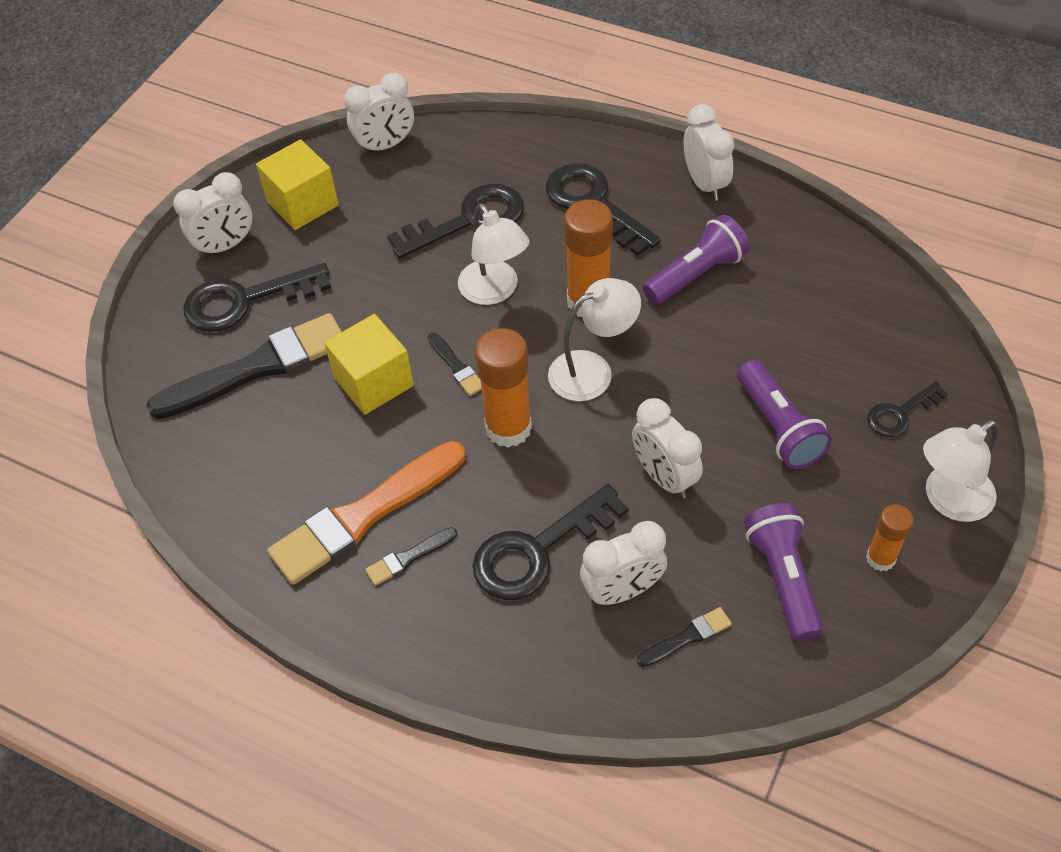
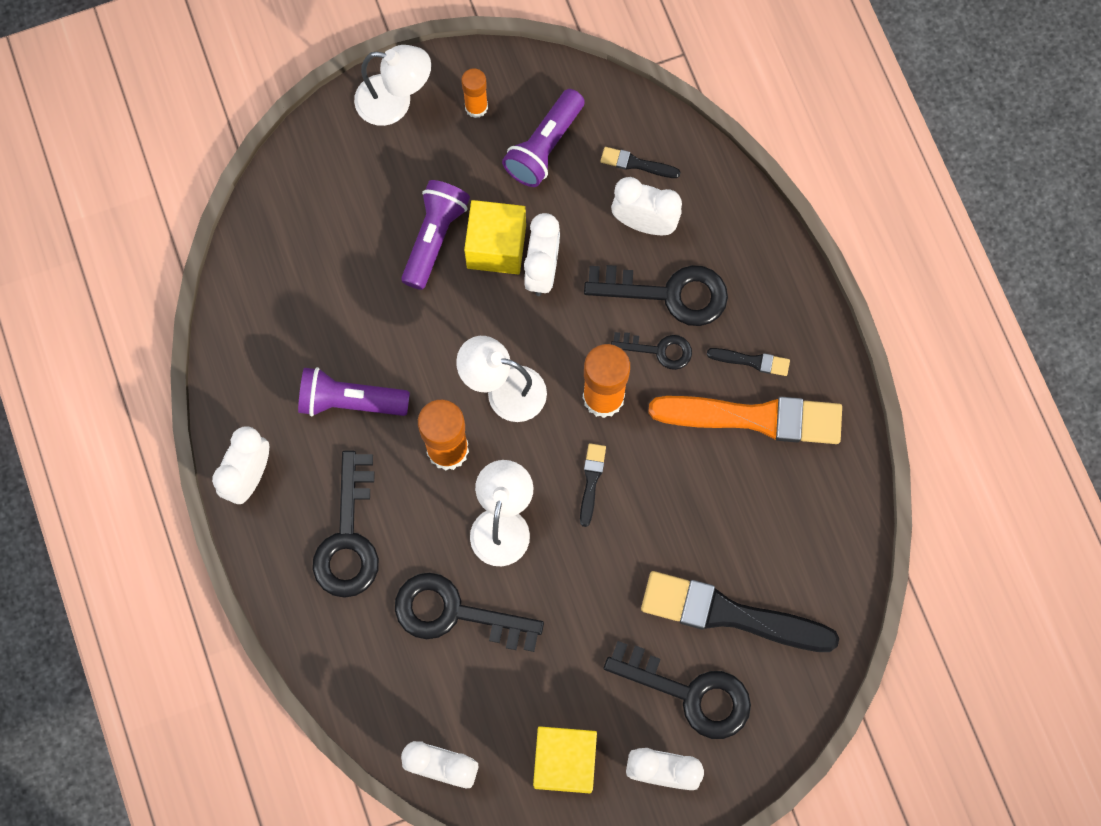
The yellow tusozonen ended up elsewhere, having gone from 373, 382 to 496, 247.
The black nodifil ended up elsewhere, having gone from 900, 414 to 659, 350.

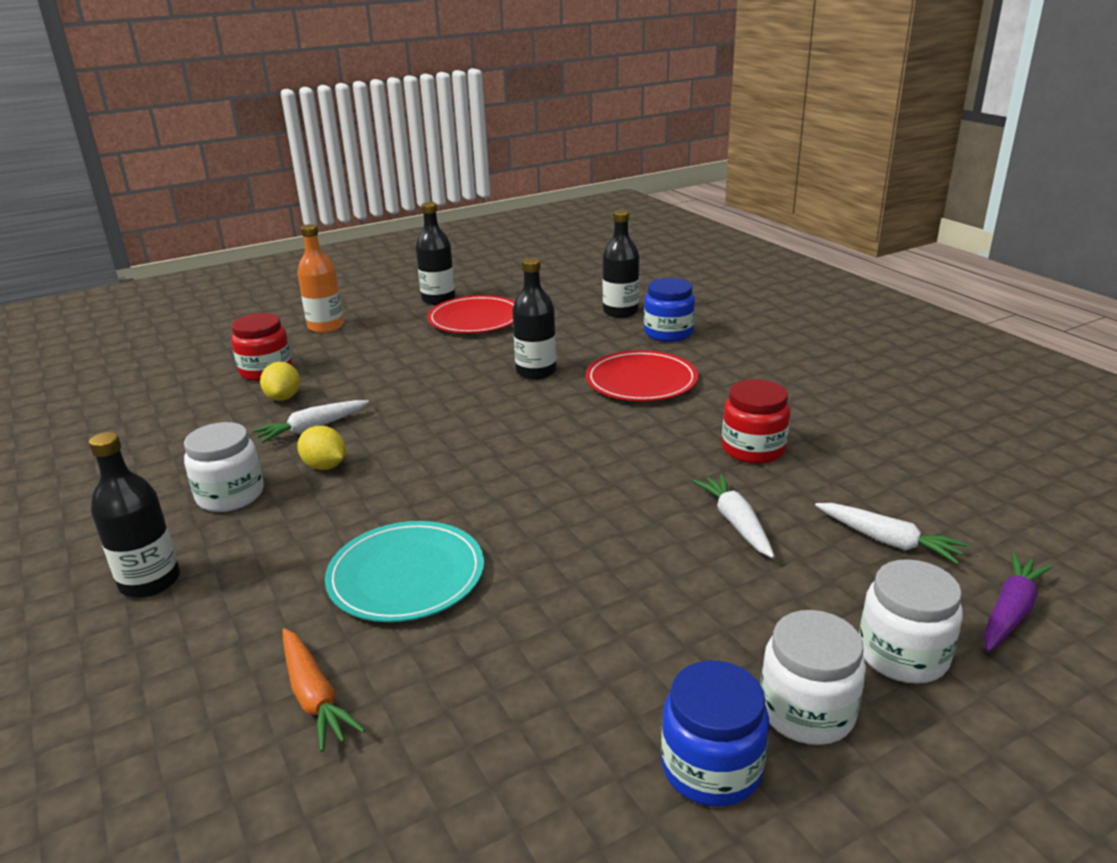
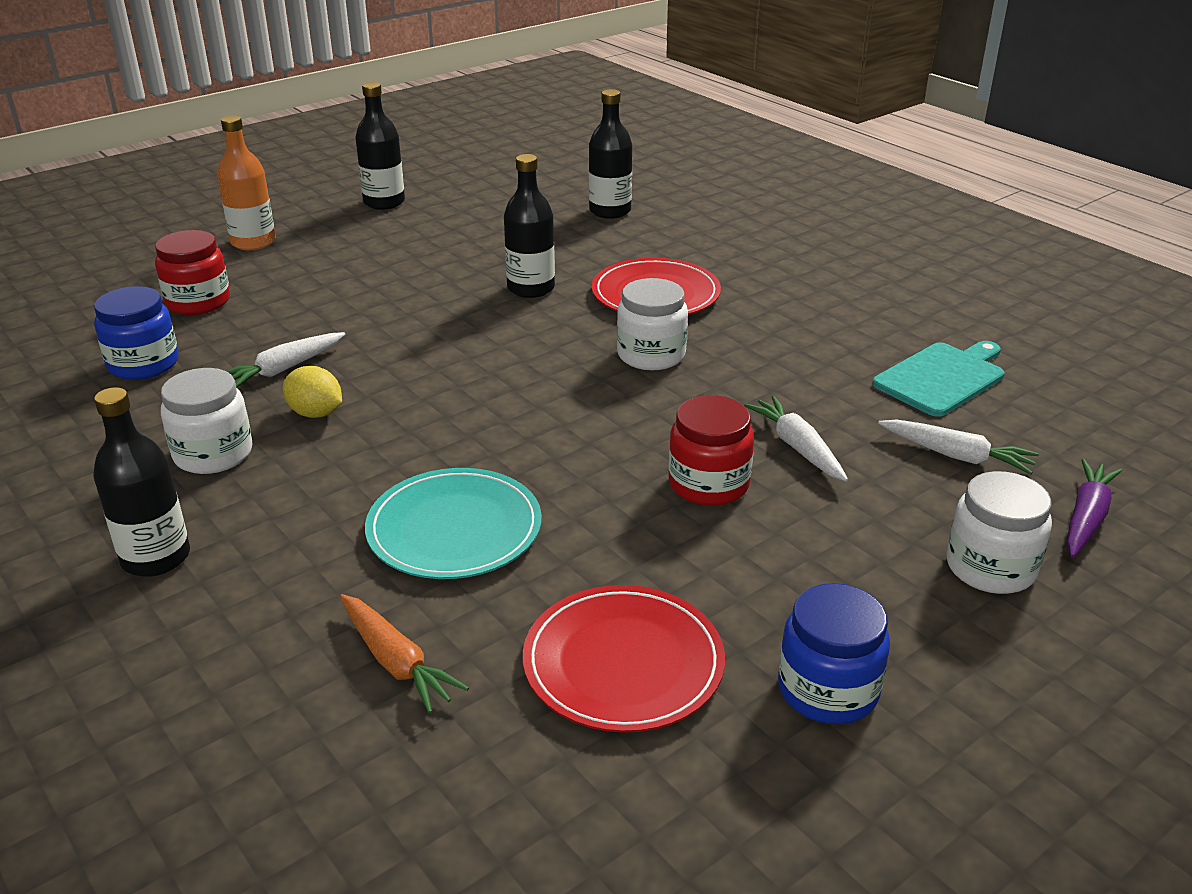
The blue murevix ended up elsewhere, having gone from 668, 333 to 143, 364.
The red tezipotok ended up elsewhere, having gone from 475, 319 to 623, 663.
The second view lost the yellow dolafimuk at 283, 398.
The red murevix ended up elsewhere, having gone from 753, 449 to 708, 484.
The white murevix ended up elsewhere, having gone from 807, 711 to 651, 355.
The second view gained the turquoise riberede at 942, 378.

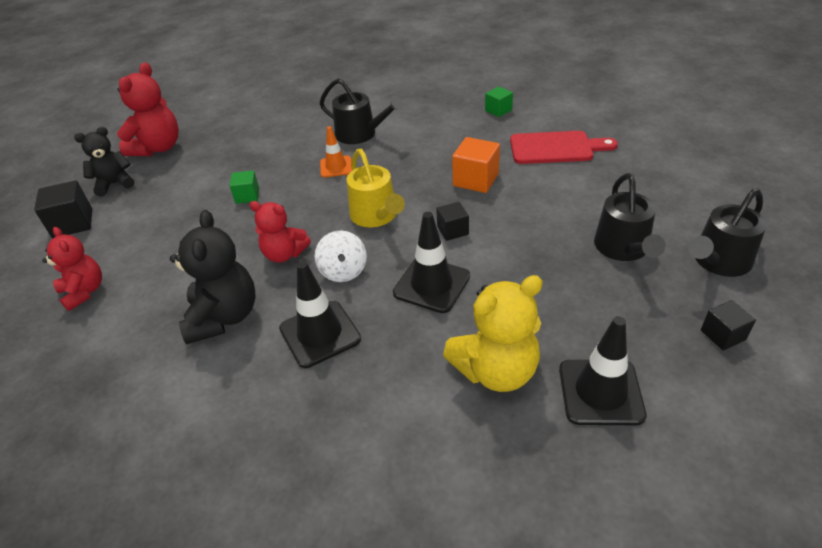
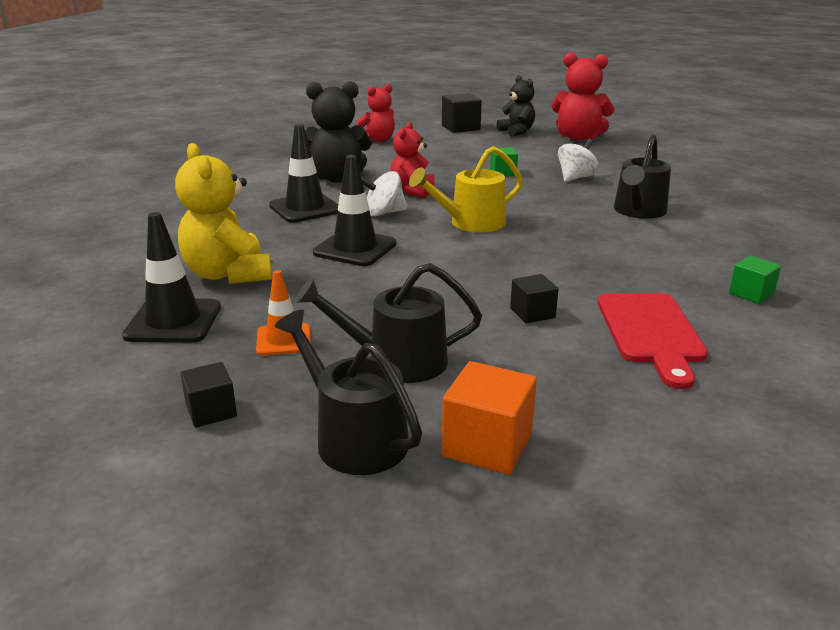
The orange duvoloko ended up elsewhere, having gone from 336, 167 to 283, 340.
The orange tusozonen ended up elsewhere, having gone from 475, 180 to 487, 445.
The black tusozonen ended up elsewhere, having gone from 452, 230 to 532, 313.
The second view gained the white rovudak at 575, 178.

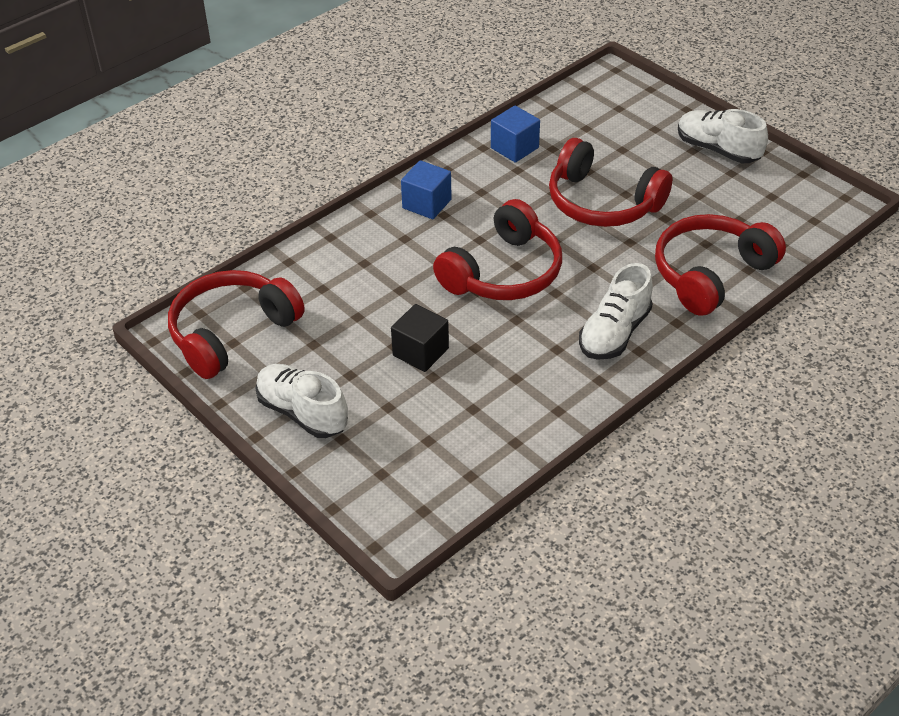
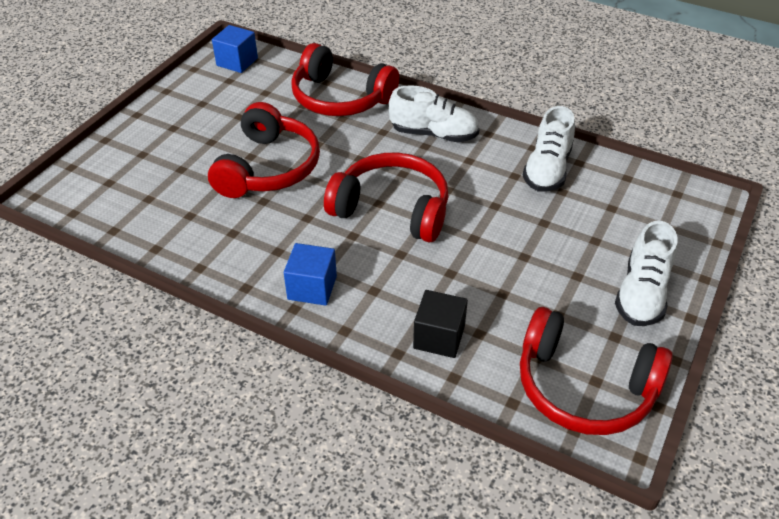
The blue tusozonen ended up elsewhere, having gone from 514, 148 to 237, 62.
The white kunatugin ended up elsewhere, having gone from 717, 150 to 547, 169.
The black tusozonen ended up elsewhere, having gone from 420, 352 to 439, 337.

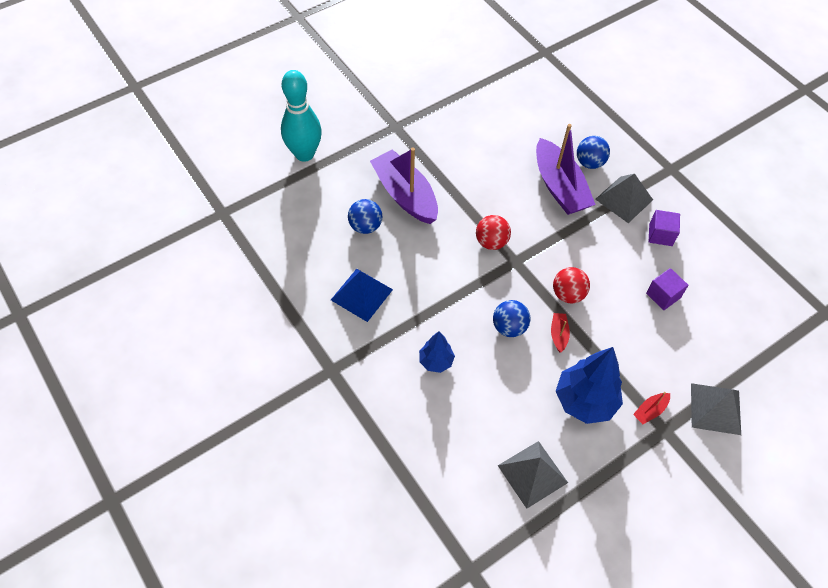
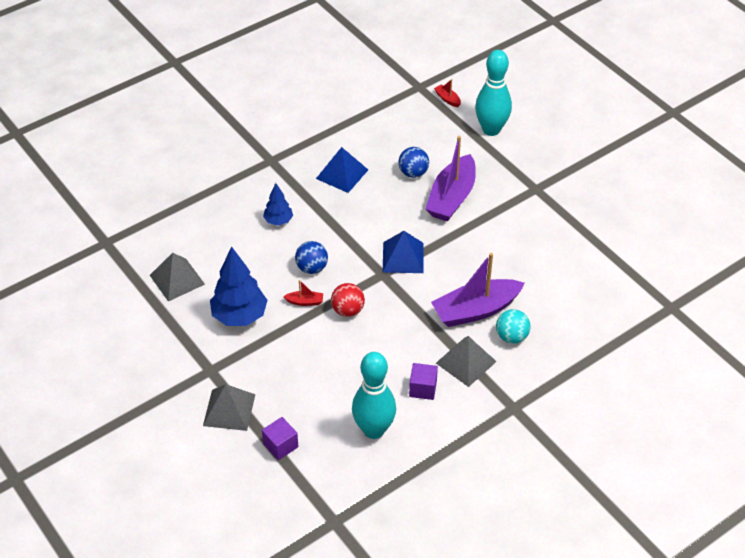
What was the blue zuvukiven at 589, 163 turned into the turquoise zuvukiven at 511, 337.
The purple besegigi at 405, 195 ended up facing another way, 150 degrees clockwise from before.
Where the red zuvukiven stood at 491, 242, the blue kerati came to stand at 403, 257.
The purple tusozonen ended up elsewhere, having gone from 663, 295 to 280, 445.
The red besegigi ended up elsewhere, having gone from 650, 410 to 447, 99.
The second view gained the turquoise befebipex at 374, 430.

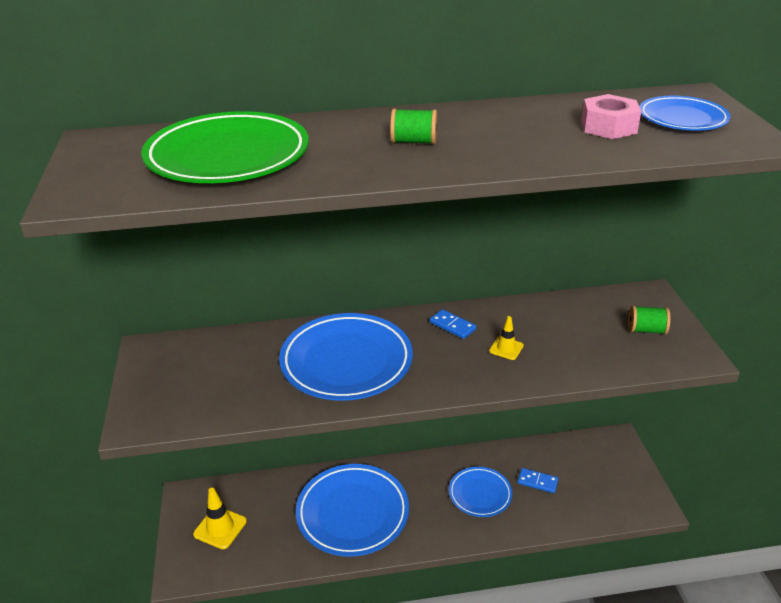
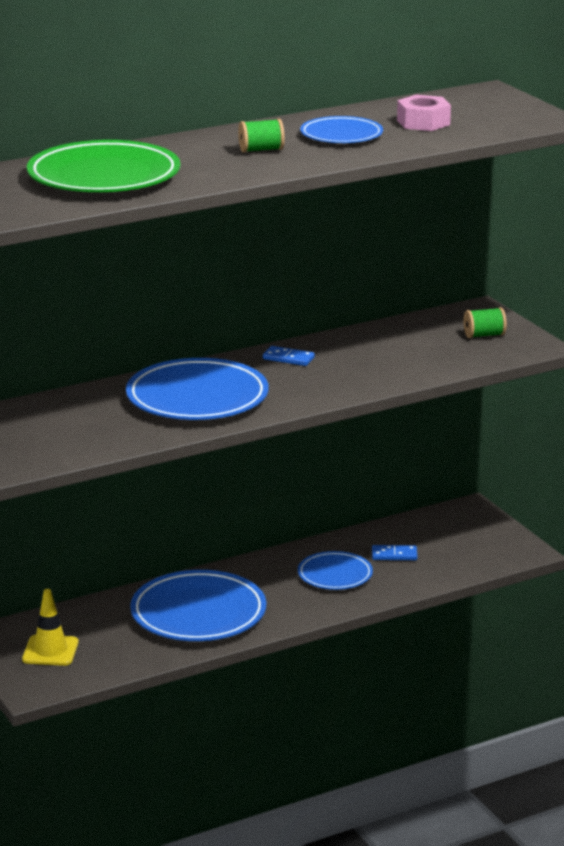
The blue tezipotok ended up elsewhere, having gone from 682, 118 to 341, 135.
The second view lost the yellow duvoloko at 506, 348.

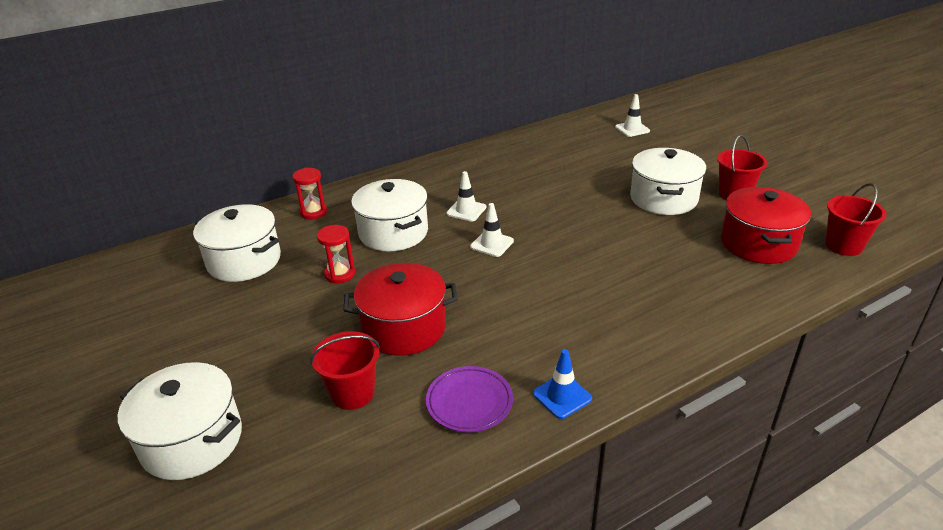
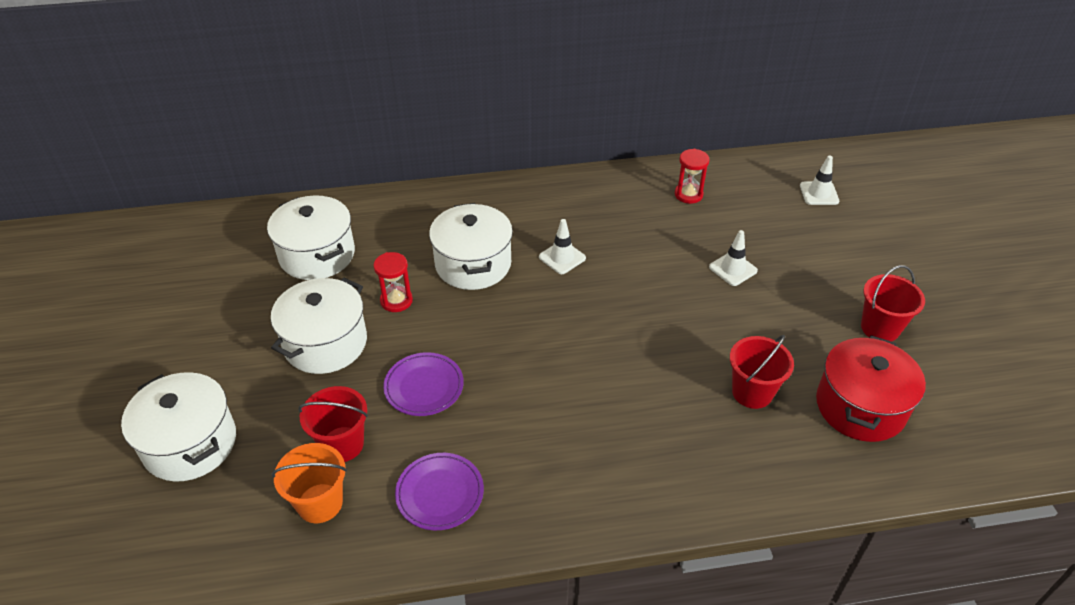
The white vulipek ended up elsewhere, having gone from 663, 198 to 325, 343.
The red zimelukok ended up elsewhere, having gone from 313, 212 to 688, 194.
The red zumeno ended up elsewhere, having gone from 843, 246 to 752, 392.
The white duvoloko ended up elsewhere, having gone from 492, 244 to 733, 269.
Where the red vulipek stood at 404, 328, the purple tezipotok came to stand at 424, 387.
The second view lost the blue duvoloko at 562, 396.
The second view gained the orange zumeno at 320, 503.

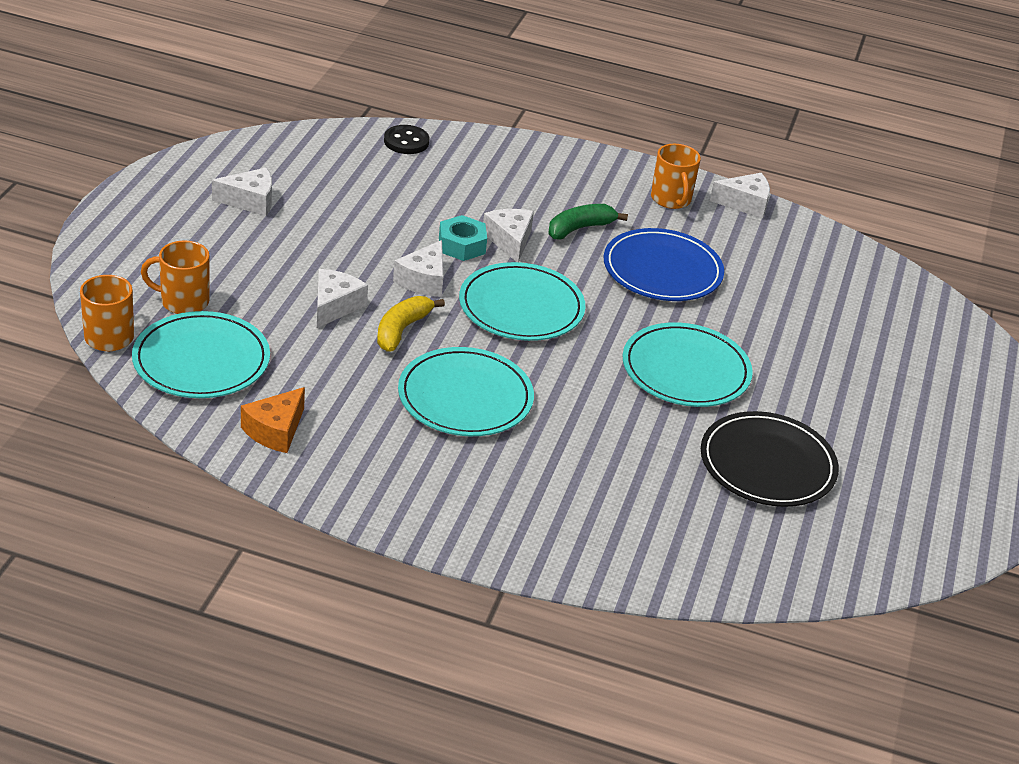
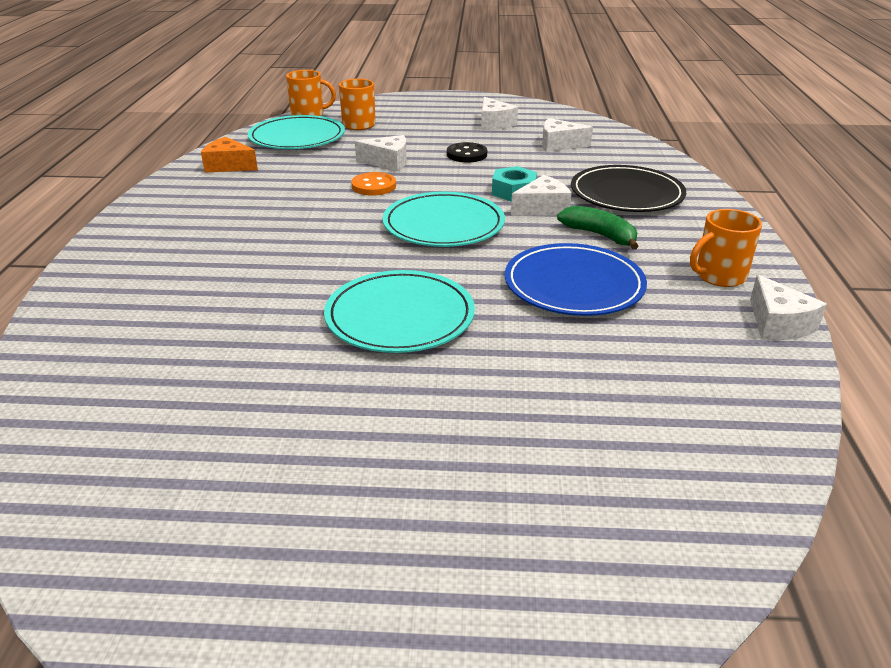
The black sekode ended up elsewhere, having gone from 406, 141 to 466, 154.
The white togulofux ended up elsewhere, having gone from 424, 280 to 559, 145.
Where the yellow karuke stood at 401, 330, the orange sekode came to stand at 374, 186.
The second view lost the turquoise tezipotok at 465, 397.
The black tezipotok ended up elsewhere, having gone from 767, 464 to 626, 194.

